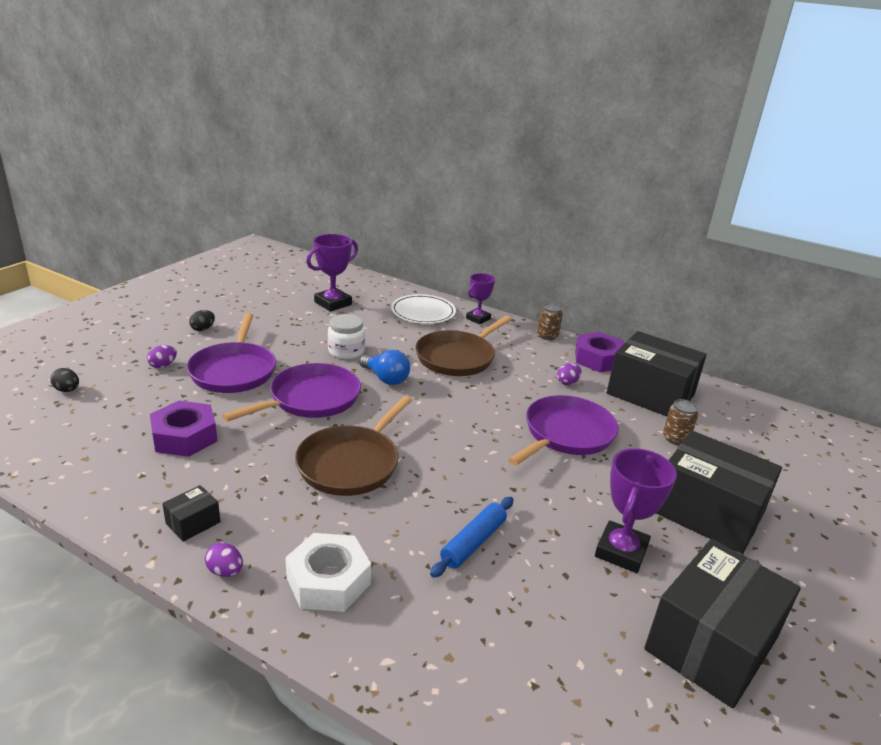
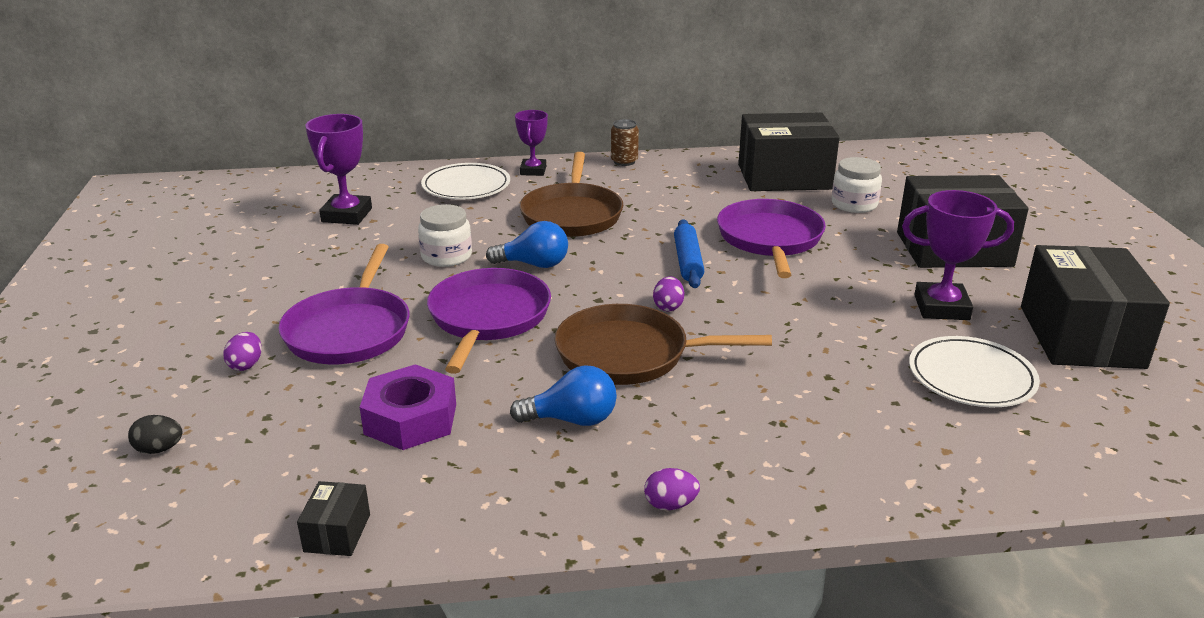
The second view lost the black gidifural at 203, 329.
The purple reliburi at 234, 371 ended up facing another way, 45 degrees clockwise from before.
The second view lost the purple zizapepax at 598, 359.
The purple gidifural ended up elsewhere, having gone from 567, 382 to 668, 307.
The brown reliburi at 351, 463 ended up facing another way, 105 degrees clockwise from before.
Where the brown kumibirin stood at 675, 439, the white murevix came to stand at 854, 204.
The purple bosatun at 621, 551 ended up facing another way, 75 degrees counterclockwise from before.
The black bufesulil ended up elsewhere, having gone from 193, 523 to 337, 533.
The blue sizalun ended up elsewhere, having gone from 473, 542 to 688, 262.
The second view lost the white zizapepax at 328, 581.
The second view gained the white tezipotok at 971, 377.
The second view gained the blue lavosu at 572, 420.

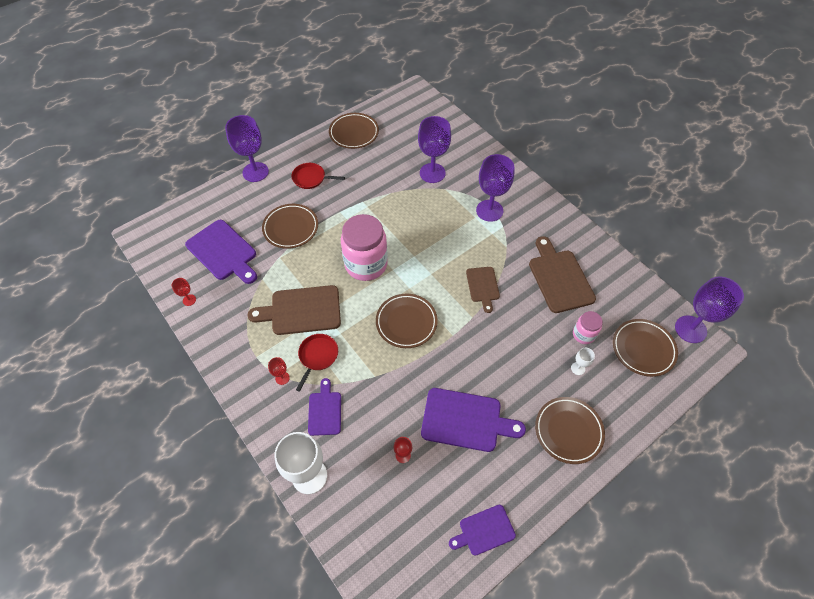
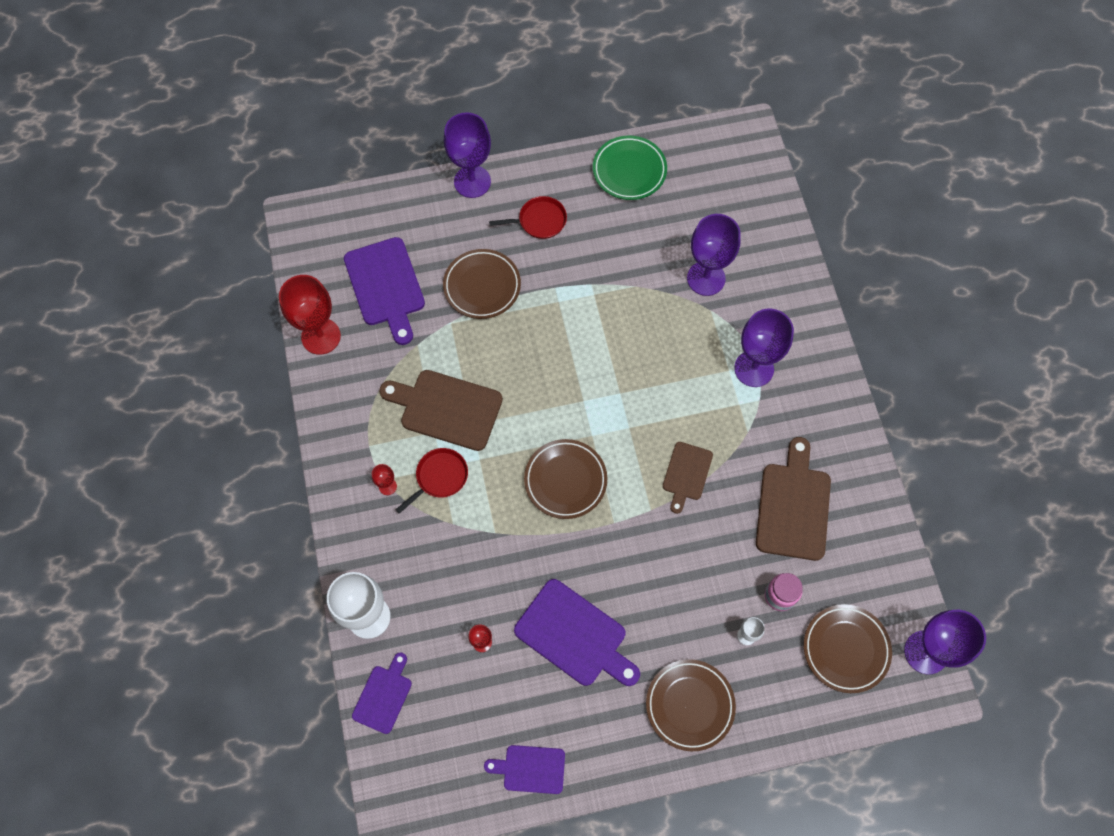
What was the brown tezipotok at 354, 133 turned into the green tezipotok at 629, 170.
The red reliburi at 311, 178 ended up facing another way, 135 degrees clockwise from before.
The second view lost the pink murevix at 366, 264.
The size of the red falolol at 189, 300 changed by a factor of 2.28.
The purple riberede ended up elsewhere, having gone from 325, 411 to 383, 696.

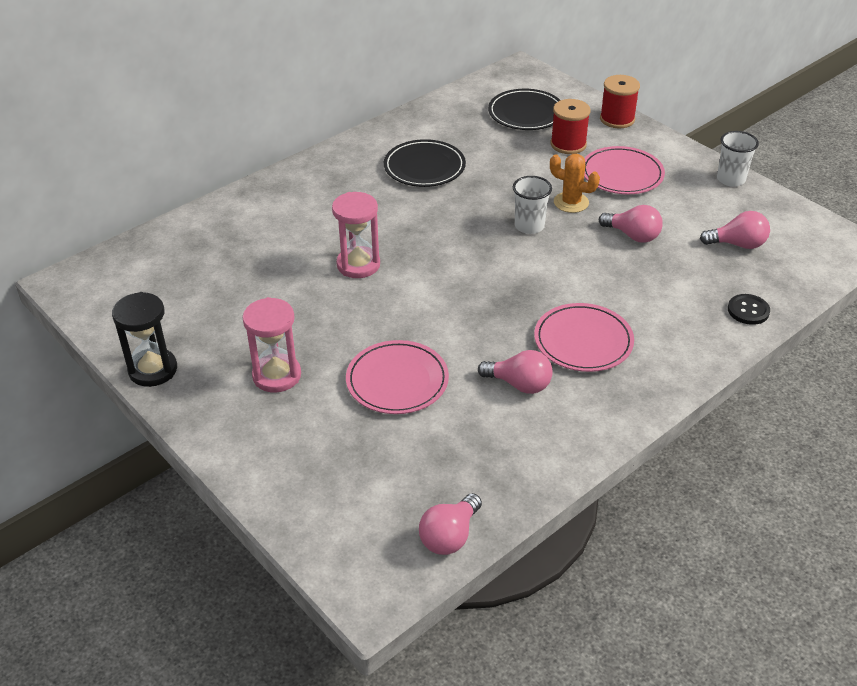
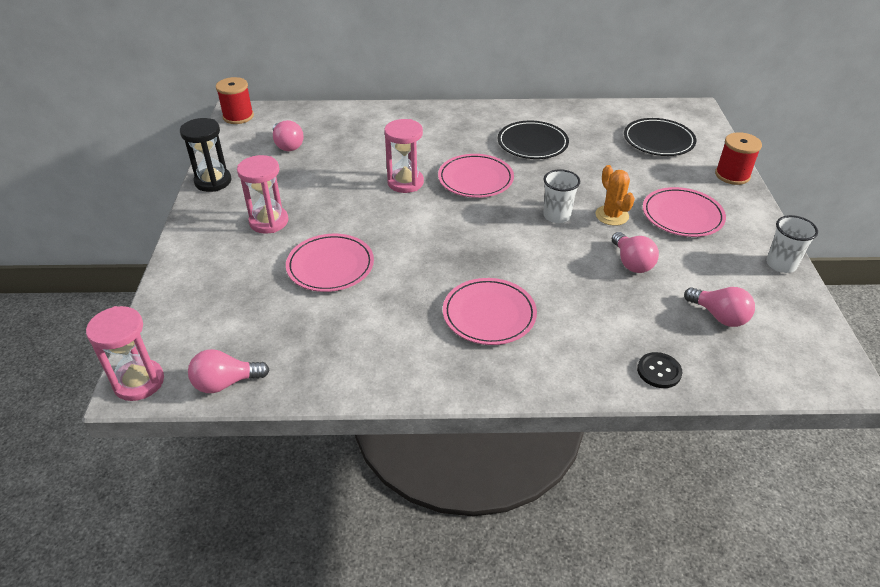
The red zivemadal ended up elsewhere, having gone from 568, 144 to 238, 116.
The pink lavosu ended up elsewhere, having gone from 519, 384 to 287, 145.
The second view gained the pink tezipotok at 475, 179.
The second view gained the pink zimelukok at 139, 382.

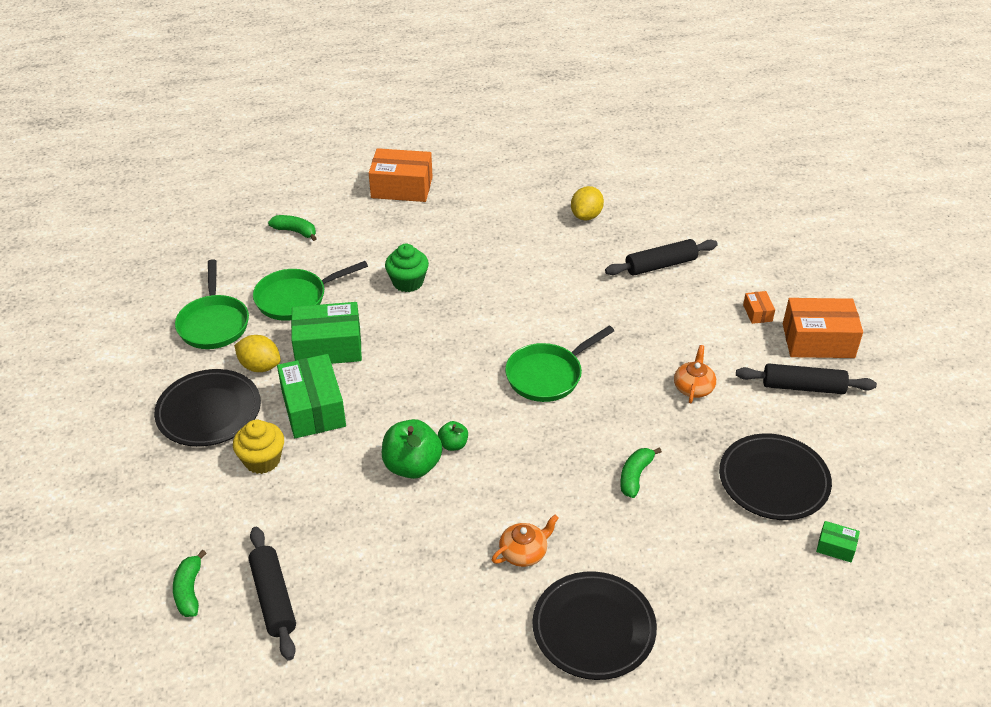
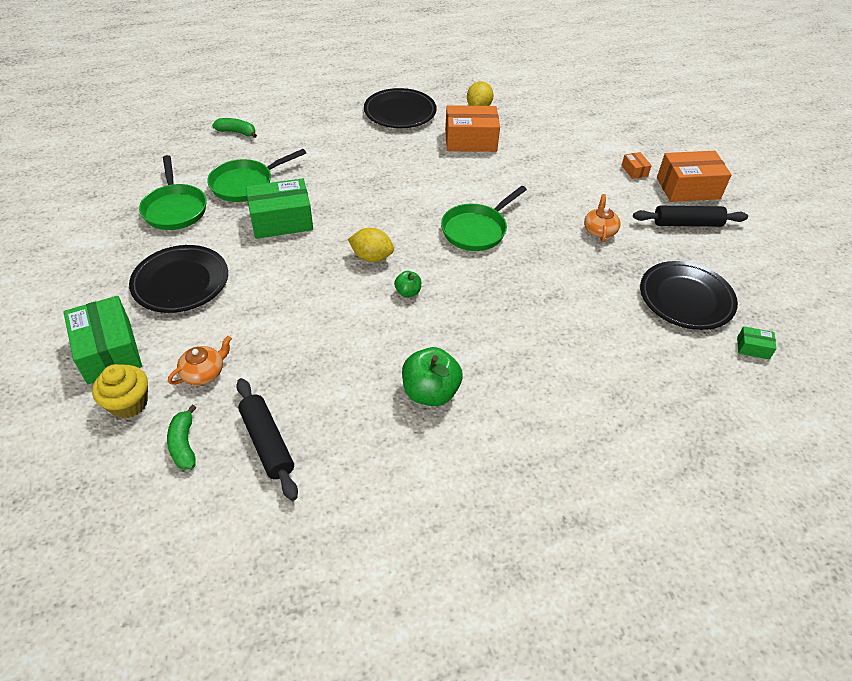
The orange bufesulil ended up elsewhere, having gone from 402, 187 to 470, 140.
The second view lost the black sizalun at 660, 265.
The second view lost the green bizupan at 408, 282.
The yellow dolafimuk ended up elsewhere, having gone from 260, 366 to 372, 257.
The green bufesulil ended up elsewhere, having gone from 313, 408 to 109, 351.
The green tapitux ended up elsewhere, having gone from 412, 466 to 430, 392.
The yellow bizupan ended up elsewhere, having gone from 262, 460 to 129, 403.
The second view lost the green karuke at 635, 476.
The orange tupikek ended up elsewhere, having gone from 524, 552 to 204, 372.
The black tezipotok ended up elsewhere, having gone from 593, 628 to 400, 112.

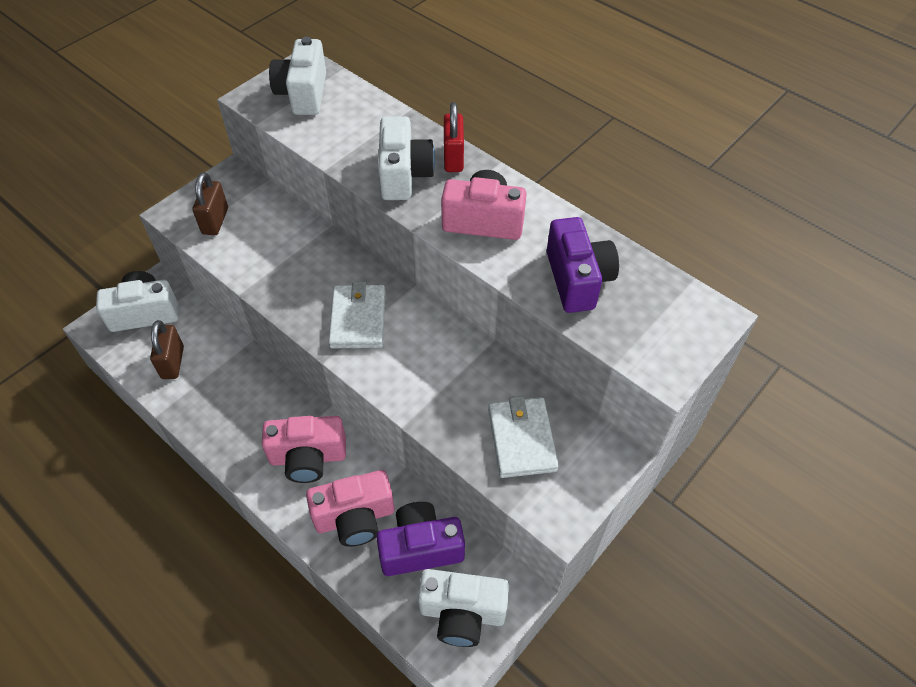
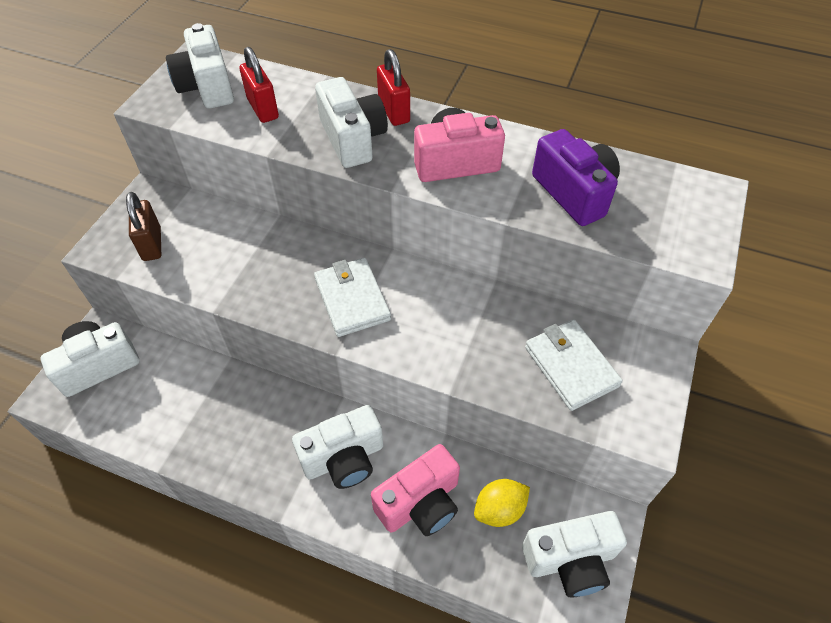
The second view lost the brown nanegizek at 173, 362.
What was the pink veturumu at 308, 457 turned into the white veturumu at 344, 458.
Where the purple veturumu stood at 420, 548, the yellow dolafimuk came to stand at 499, 509.
The second view gained the red nanegizek at 263, 109.

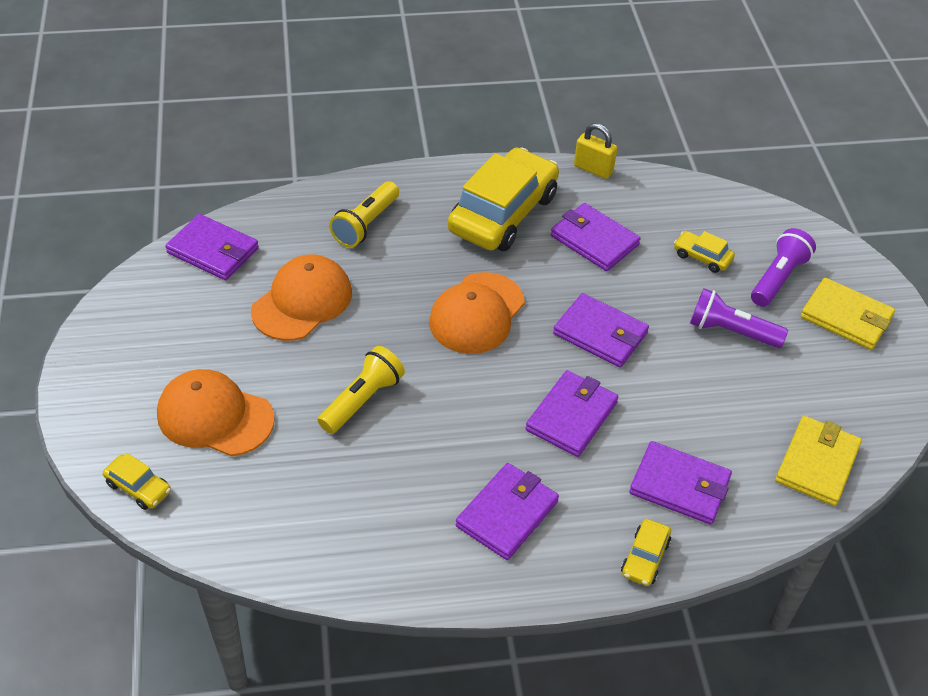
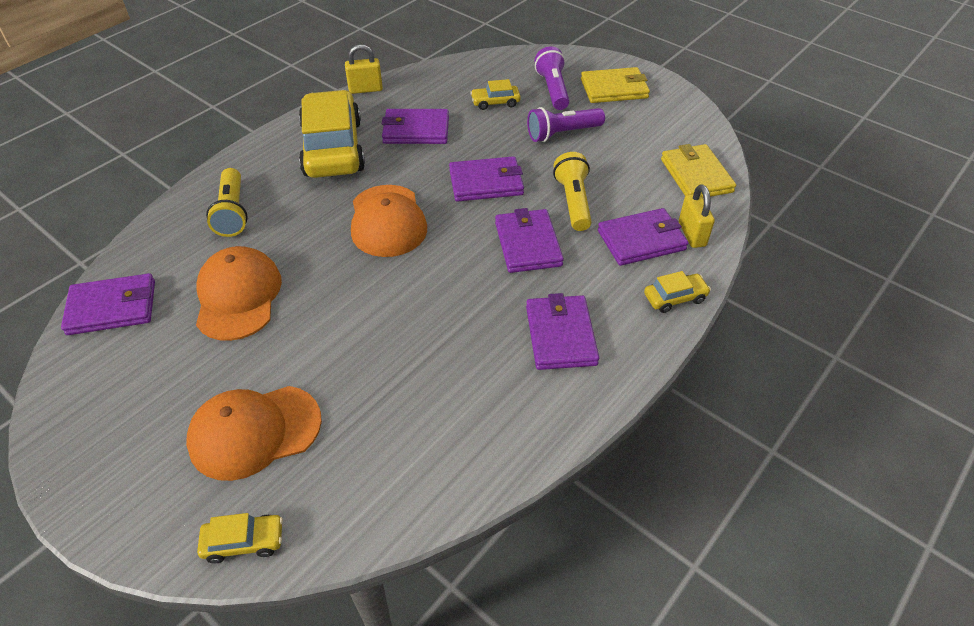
The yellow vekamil ended up elsewhere, having gone from 362, 400 to 573, 202.
The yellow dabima at 645, 558 ended up facing another way, 90 degrees counterclockwise from before.
The second view gained the yellow nanegizek at 692, 234.

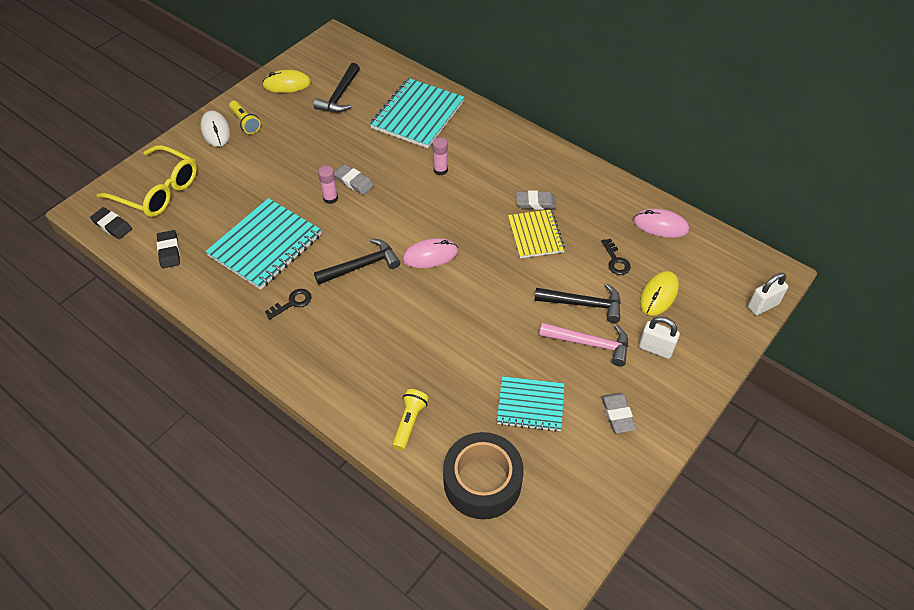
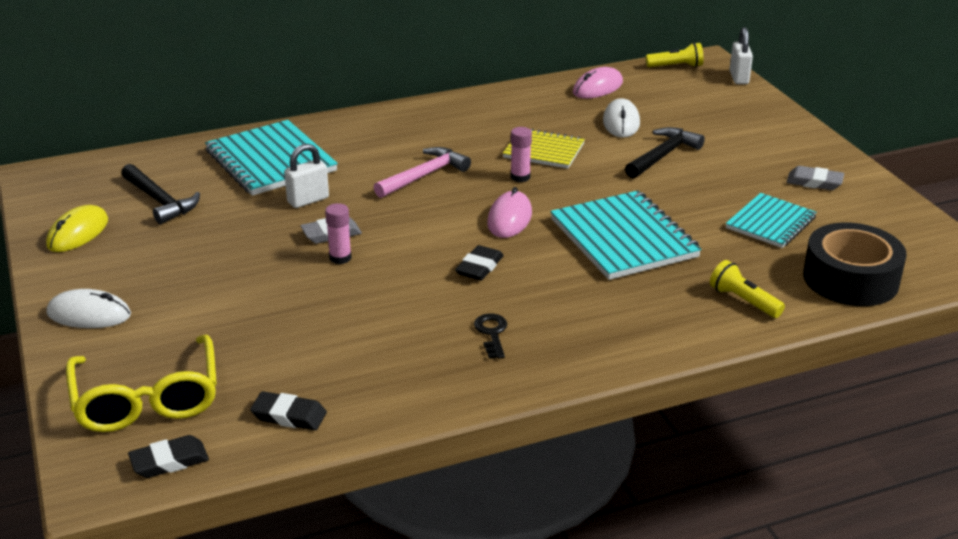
The yellow vekamil ended up elsewhere, having gone from 245, 122 to 676, 66.
The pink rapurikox ended up elsewhere, having gone from 440, 170 to 520, 177.
The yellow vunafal at 157, 190 ended up facing another way, 105 degrees clockwise from before.
The second view lost the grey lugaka at 535, 203.
The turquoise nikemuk ended up elsewhere, having gone from 265, 245 to 623, 238.
Where the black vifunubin stood at 361, 266, the black lugaka came to stand at 479, 267.
Where the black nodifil stood at 615, 260, the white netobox came to stand at 621, 122.
The second view lost the yellow netobox at 658, 295.
The white nanegizek ended up elsewhere, having gone from 655, 348 to 308, 200.
The pink vifunubin ended up elsewhere, having gone from 590, 344 to 424, 176.

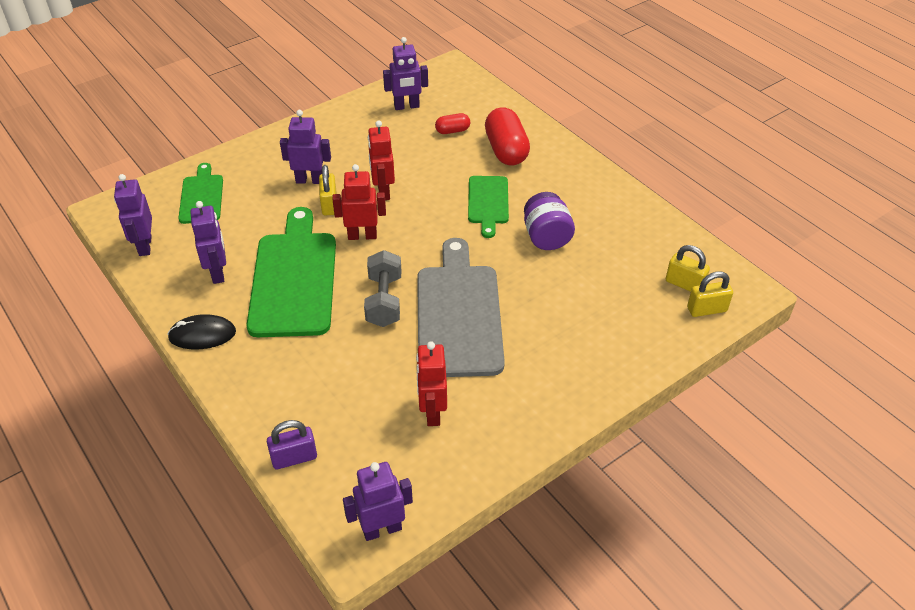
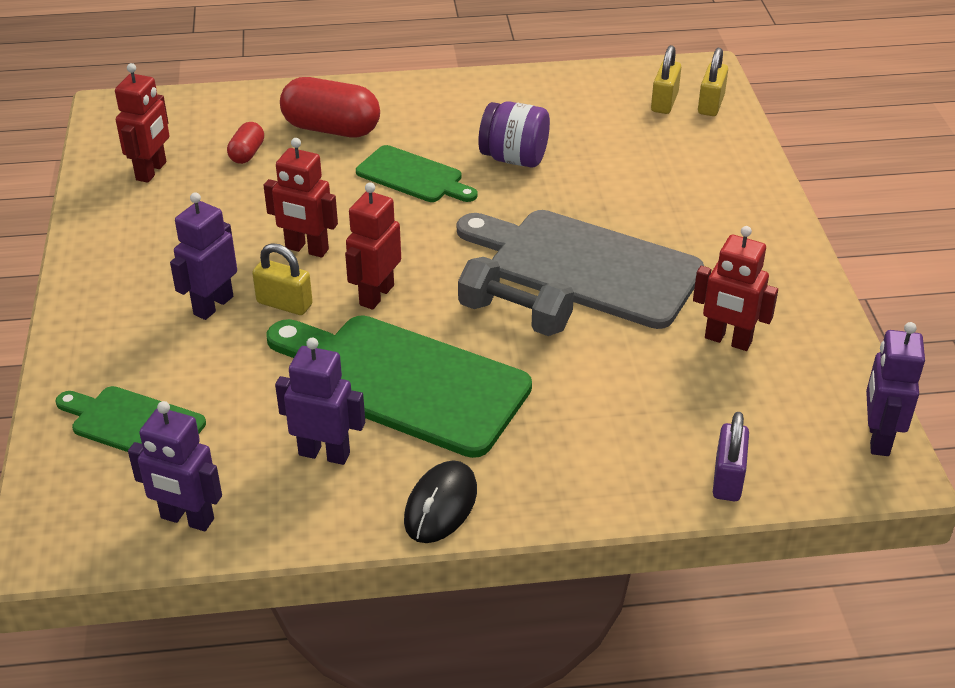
What was the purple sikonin at 406, 106 turned into the red sikonin at 152, 171.
The yellow nanegizek at 684, 284 ended up facing another way, 45 degrees counterclockwise from before.

